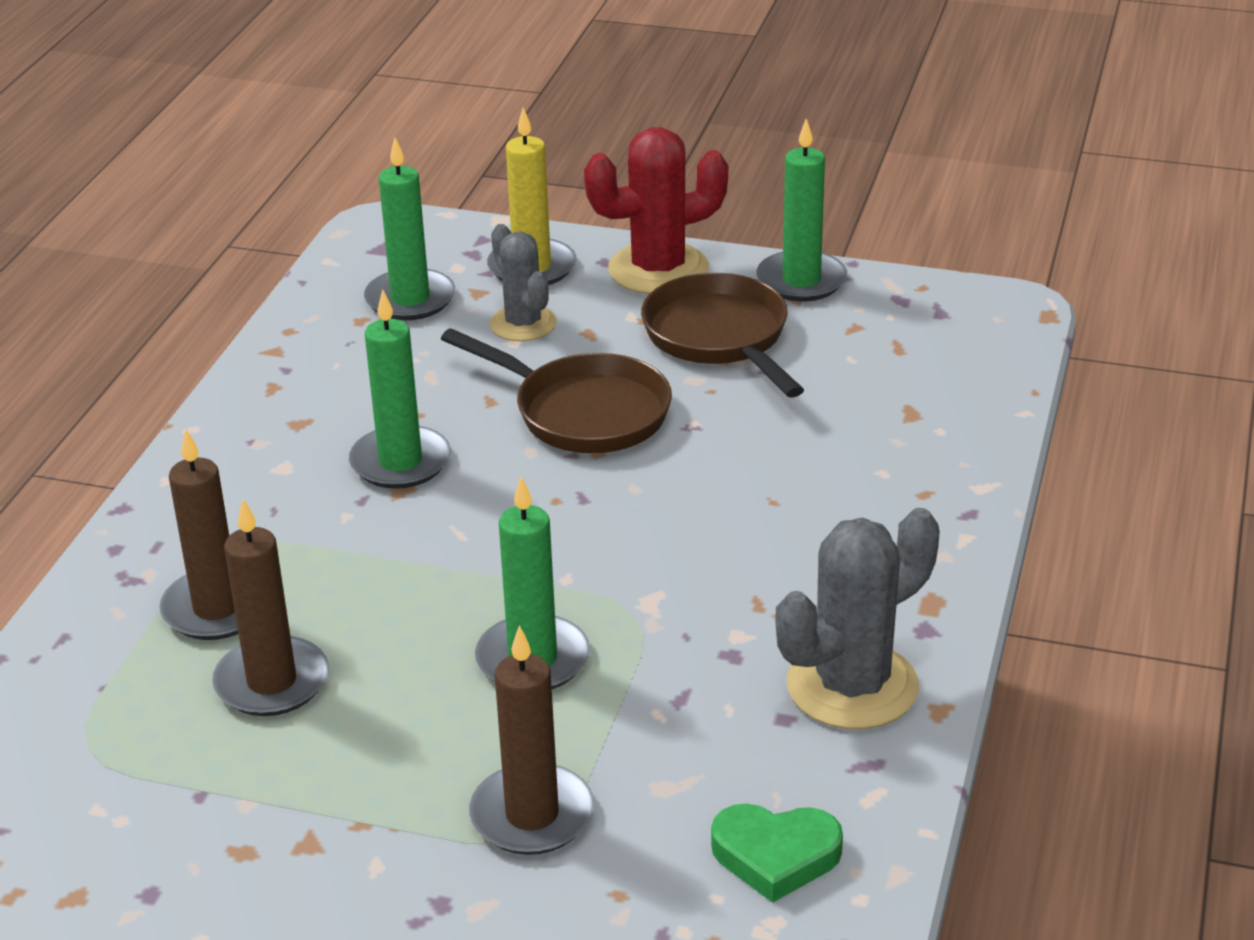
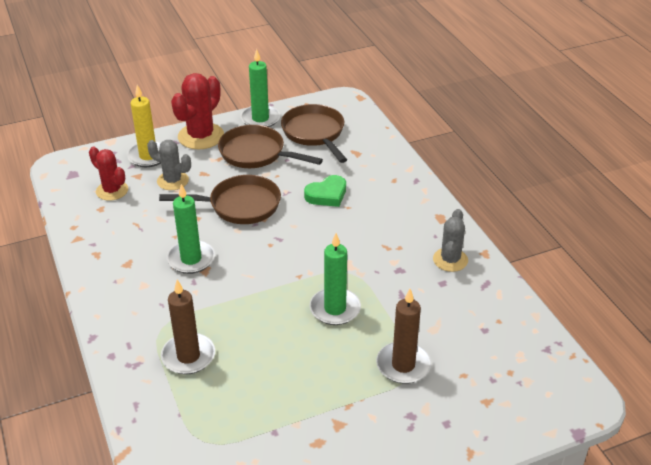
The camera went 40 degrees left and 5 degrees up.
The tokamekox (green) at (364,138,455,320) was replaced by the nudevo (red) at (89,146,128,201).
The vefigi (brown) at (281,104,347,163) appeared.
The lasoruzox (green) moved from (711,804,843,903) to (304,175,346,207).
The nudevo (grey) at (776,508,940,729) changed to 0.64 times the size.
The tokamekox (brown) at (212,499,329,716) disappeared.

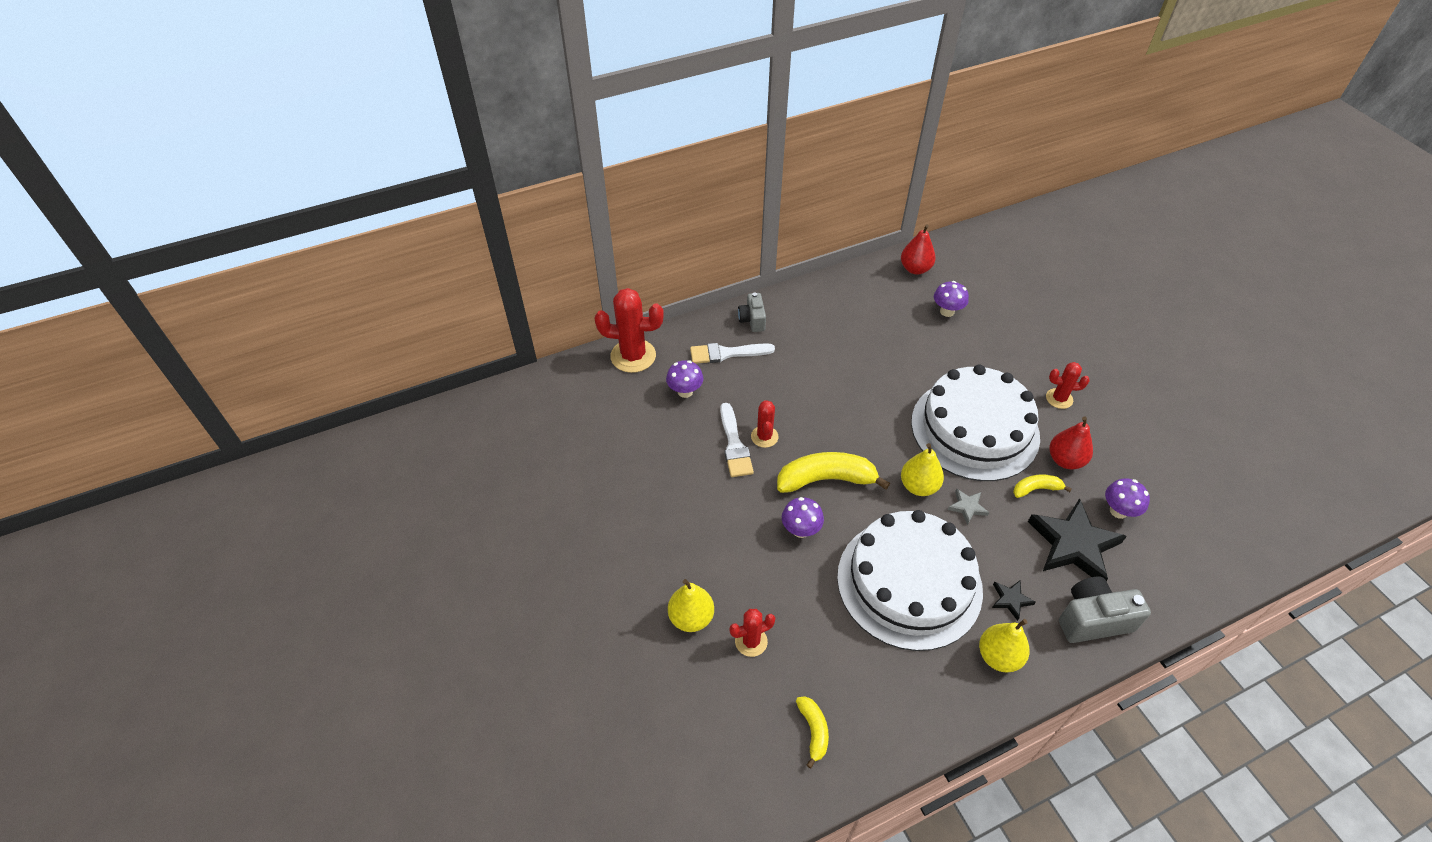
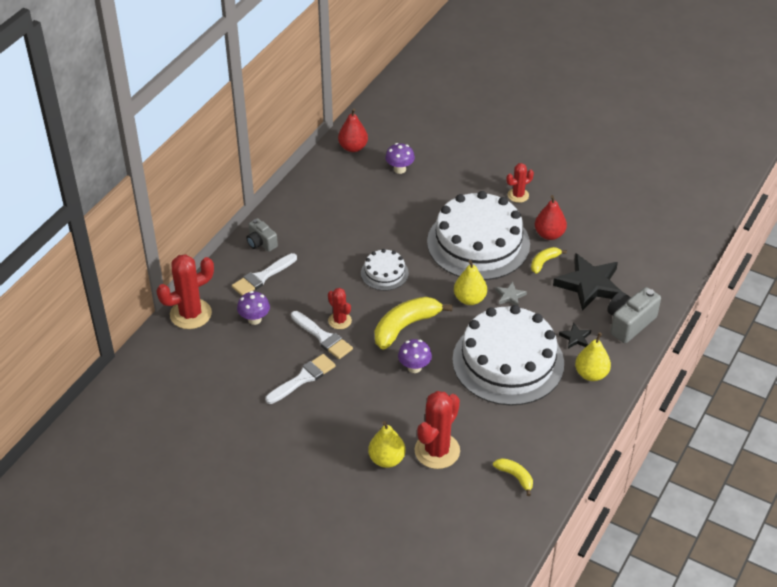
The camera went 35 degrees left and 5 degrees down.
The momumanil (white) at (265,354,336,404) appeared.
The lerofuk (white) at (361,249,409,291) appeared.
The nudevo (red) at (729,609,775,657) changed to 1.78 times the size.
The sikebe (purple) at (1105,479,1150,519) disappeared.

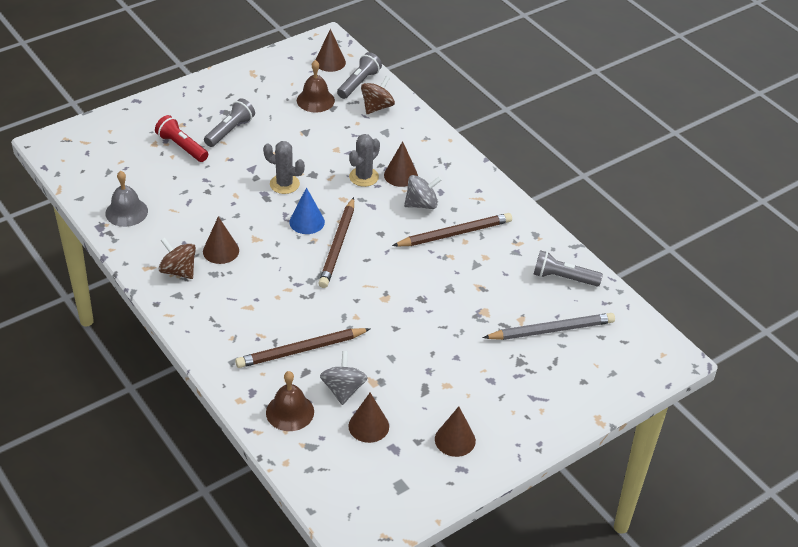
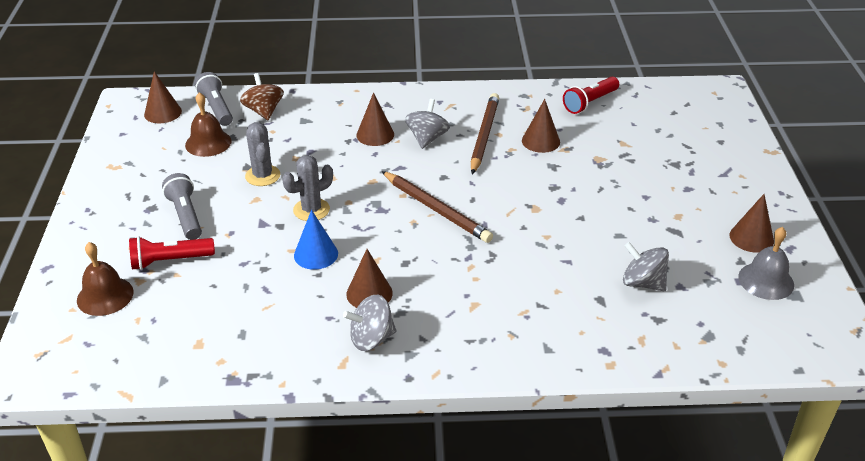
The camera went 55 degrees left and 5 degrees down.
The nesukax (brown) moved from (266,371,314,431) to (77,242,133,316).
The nudevo (grey) moved from (349,134,380,187) to (245,122,280,186).
The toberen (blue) moved from (289,187,325,234) to (294,210,338,270).
The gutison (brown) at (159,238,196,279) became the gutison (grey) at (343,295,396,351).
The toberen (brown) moved from (348,393,389,443) to (522,99,560,153).
The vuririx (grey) at (534,250,603,287) became the vuririx (red) at (563,77,619,114).
The nesukax (grey) moved from (106,171,148,227) to (738,227,794,300).
The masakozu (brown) at (235,328,370,368) disappeared.
The masakozu (grey) at (483,313,615,340) disappeared.

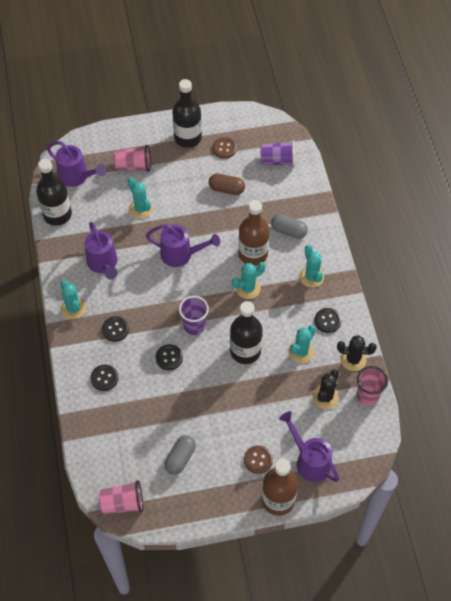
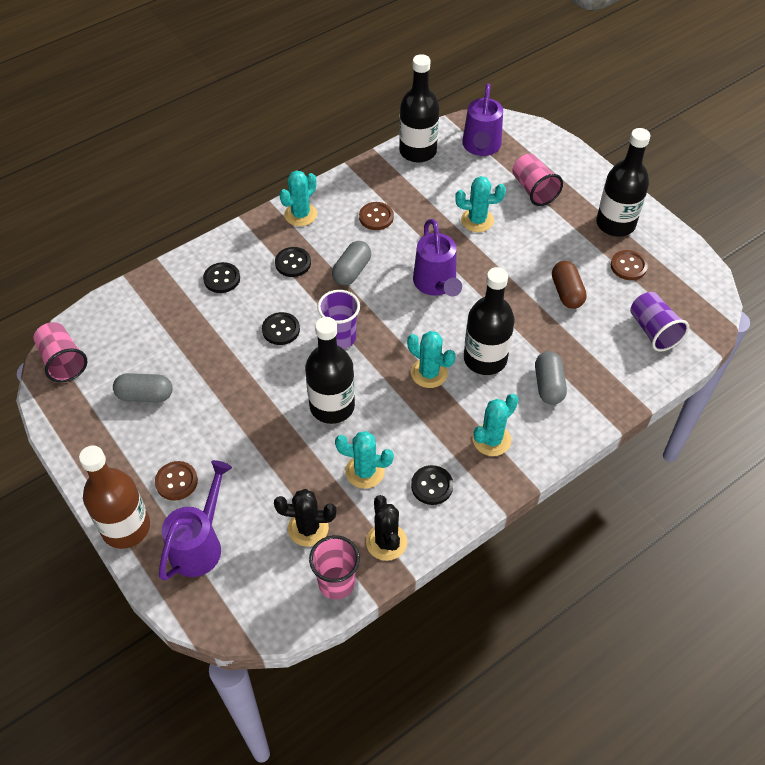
The camera went 65 degrees right and 5 degrees down.
The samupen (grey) at (332,241,371,285) appeared.
The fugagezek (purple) at (85,222,118,280) was replaced by the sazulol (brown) at (359,202,394,230).
The nudevo (turquoise) at (128,178,153,219) turned 60 degrees clockwise.
The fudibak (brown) at (238,200,269,266) became the fudibak (black) at (464,267,515,375).

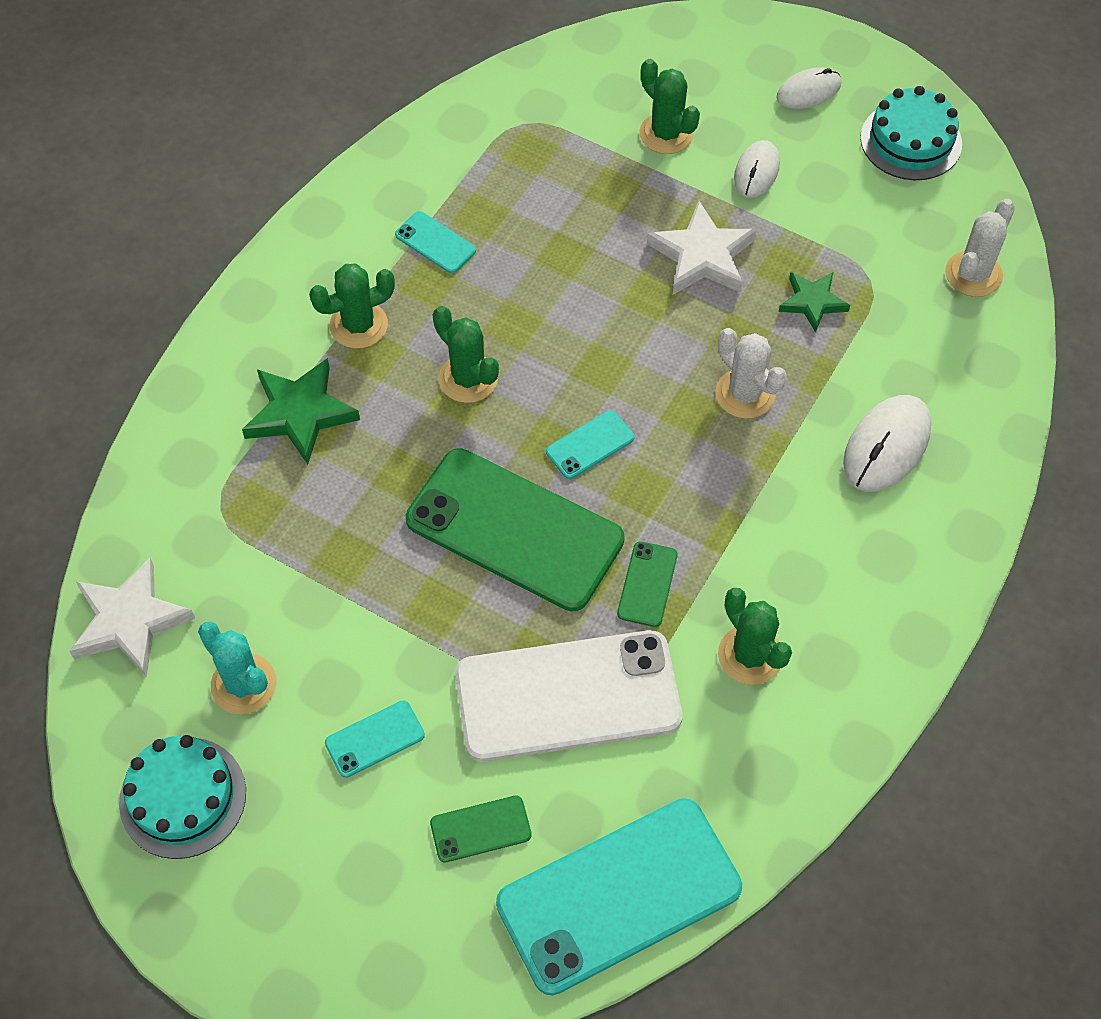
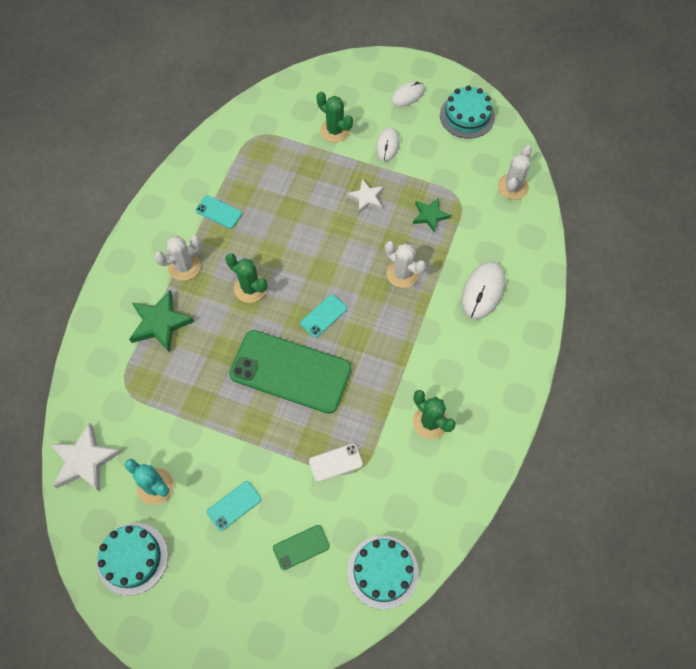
The camera went 10 degrees left and 5 degrees up.
The nudevo (green) at (309,264,395,349) became the nudevo (white) at (154,235,201,281).
The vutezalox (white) at (455,630,682,762) changed to 0.42 times the size.
The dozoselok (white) at (647,201,757,295) changed to 0.63 times the size.
The vutezalox (turquoise) at (496,798,742,995) was replaced by the lerofuk (turquoise) at (347,535,419,610).
The vutezalox (green) at (617,541,678,627) disappeared.

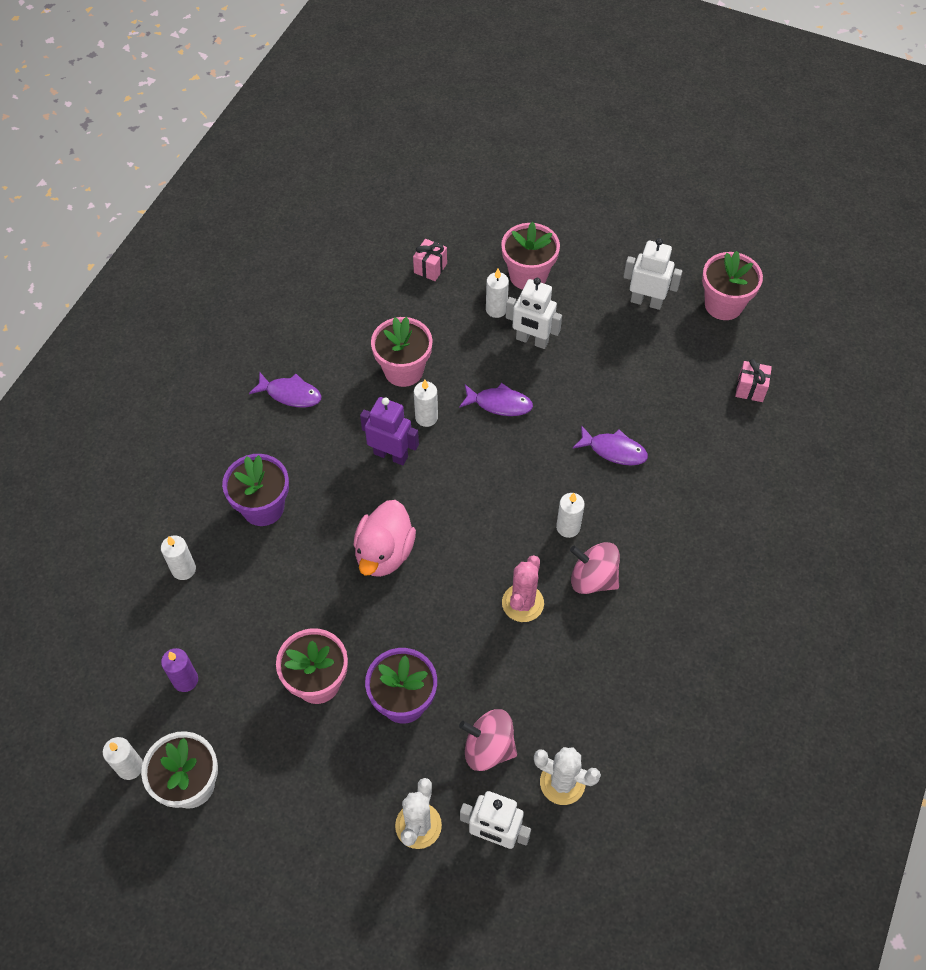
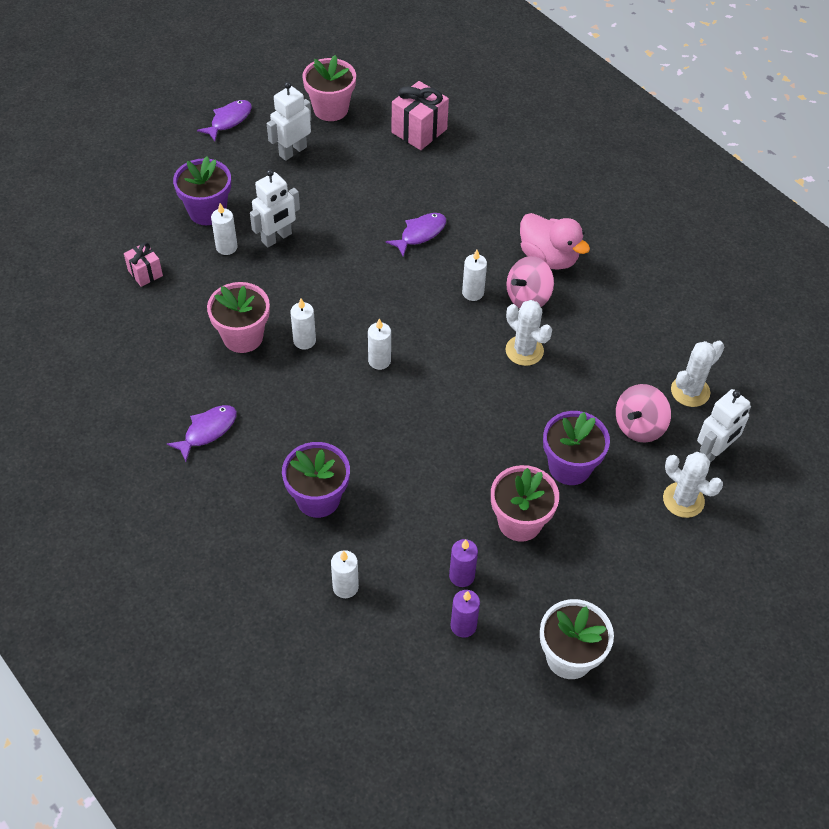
The camera went 65 degrees left and 5 degrees down.
The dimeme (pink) at (501,222,560,290) became the dimeme (purple) at (173,157,231,225).
The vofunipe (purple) moved from (459,383,533,416) to (197,100,252,141).
The tokamekox (white) moved from (103,737,143,780) to (368,318,391,370).
The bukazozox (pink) at (735,359,772,402) changed to 1.70 times the size.
The tokamekox (purple) at (449,539,478,587) appeared.
The nudevo (pink) at (502,555,544,622) became the nudevo (white) at (505,300,552,366).
The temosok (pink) moved from (354,500,416,577) to (520,213,590,270).
The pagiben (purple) at (360,397,419,465) disappeared.

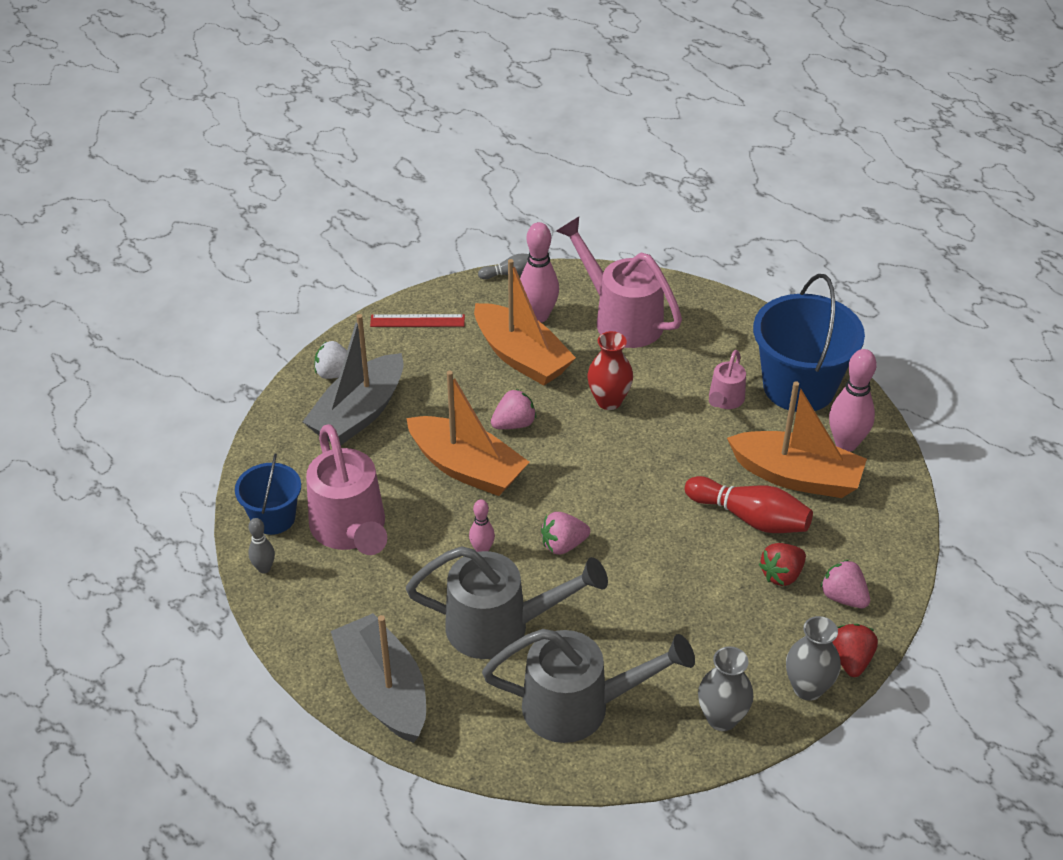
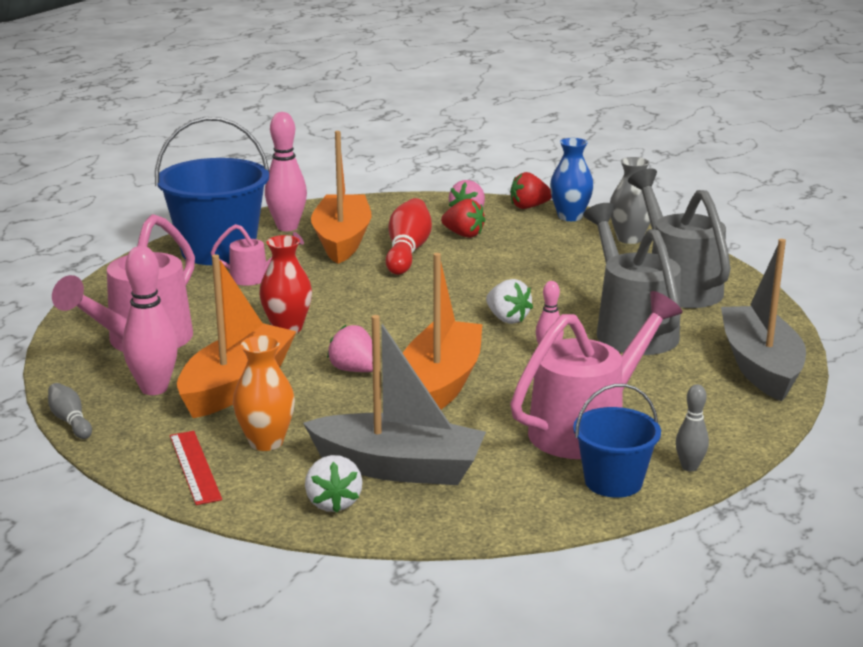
The camera went 110 degrees left and 20 degrees down.
The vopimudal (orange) at (233,335,295,451) appeared.
The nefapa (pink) at (541,512,590,555) became the nefapa (white) at (486,279,533,324).
The vopimudal (grey) at (786,616,841,701) became the vopimudal (blue) at (550,138,594,221).
The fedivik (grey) at (331,613,426,743) turned 135 degrees clockwise.

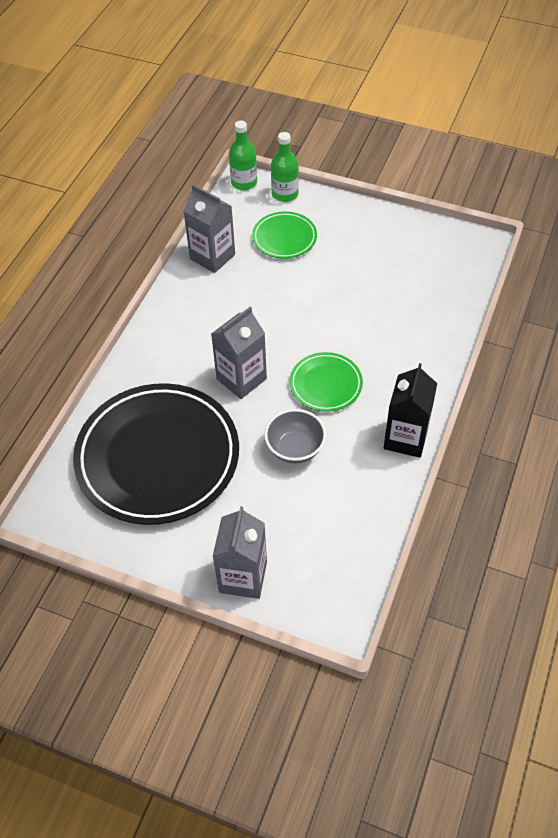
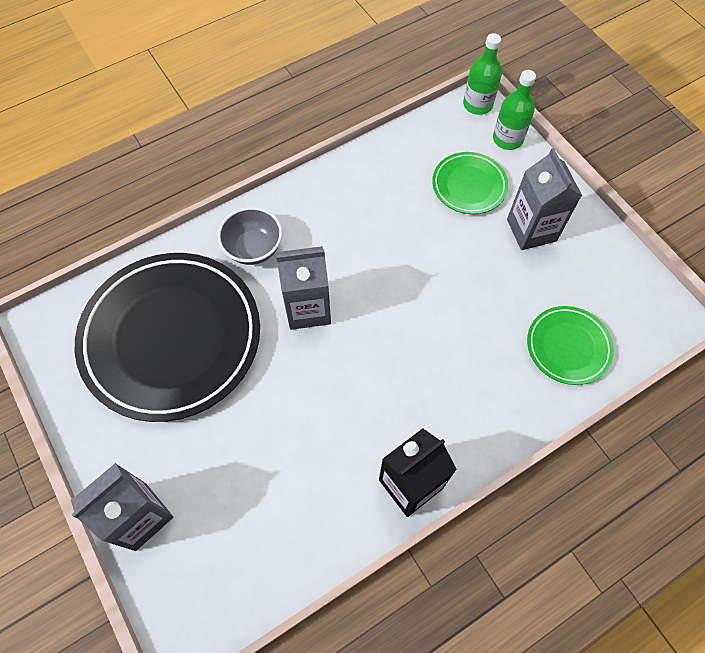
The camera went 35 degrees right and 10 degrees up.
The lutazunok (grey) moved from (264,409,326,464) to (217,207,282,265).
The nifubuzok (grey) moved from (183,184,235,273) to (507,148,582,250).
The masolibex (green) moved from (290,352,363,412) to (527,306,614,385).

